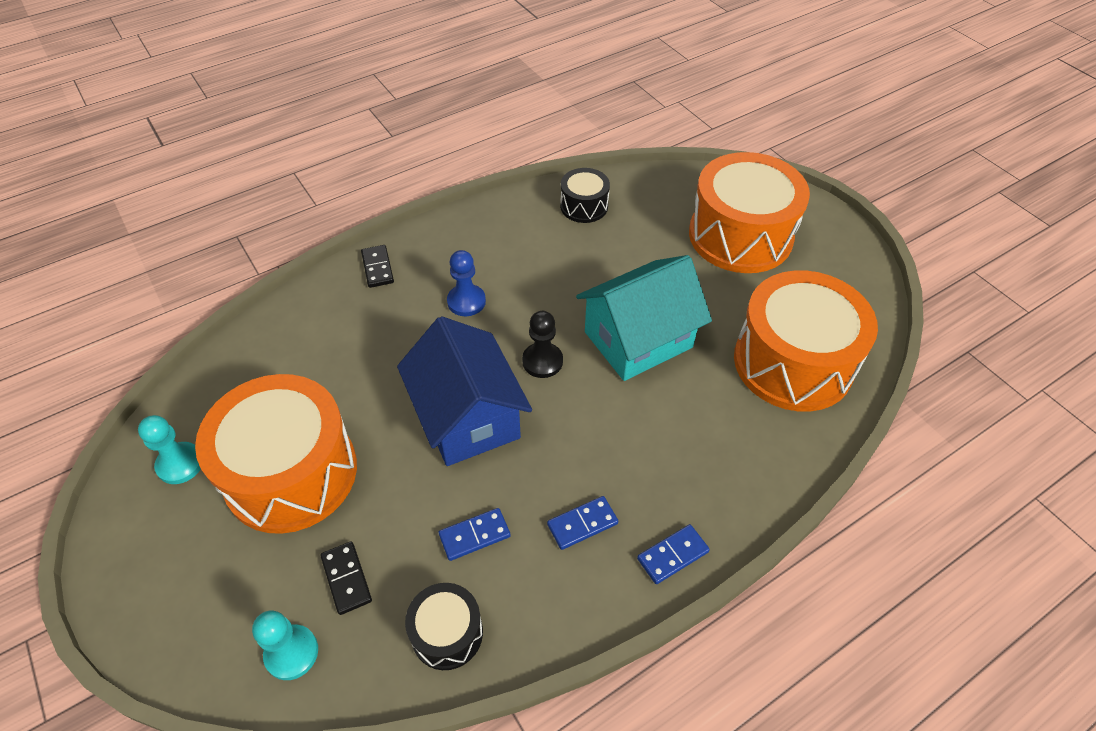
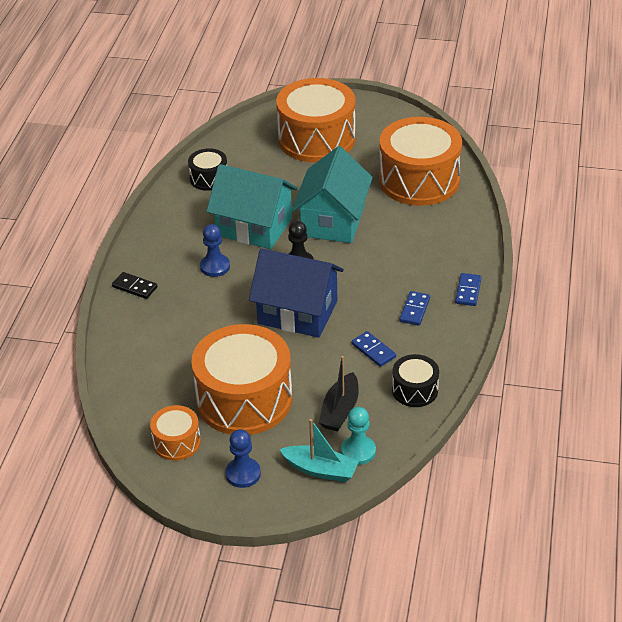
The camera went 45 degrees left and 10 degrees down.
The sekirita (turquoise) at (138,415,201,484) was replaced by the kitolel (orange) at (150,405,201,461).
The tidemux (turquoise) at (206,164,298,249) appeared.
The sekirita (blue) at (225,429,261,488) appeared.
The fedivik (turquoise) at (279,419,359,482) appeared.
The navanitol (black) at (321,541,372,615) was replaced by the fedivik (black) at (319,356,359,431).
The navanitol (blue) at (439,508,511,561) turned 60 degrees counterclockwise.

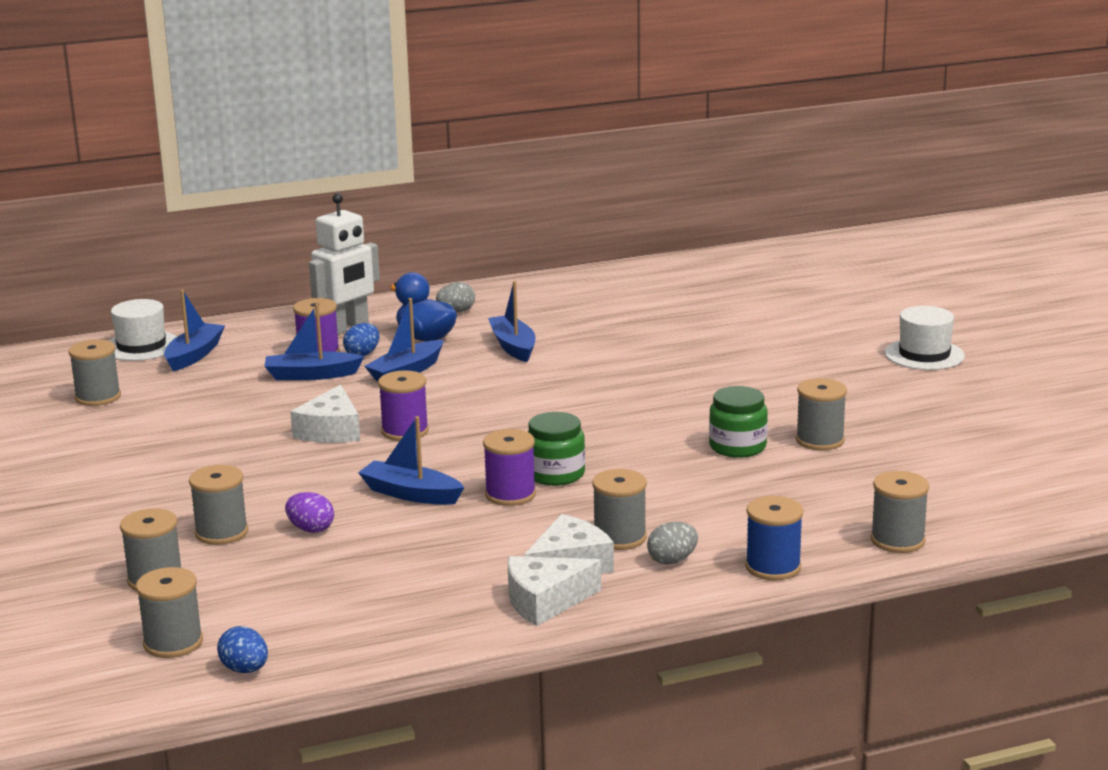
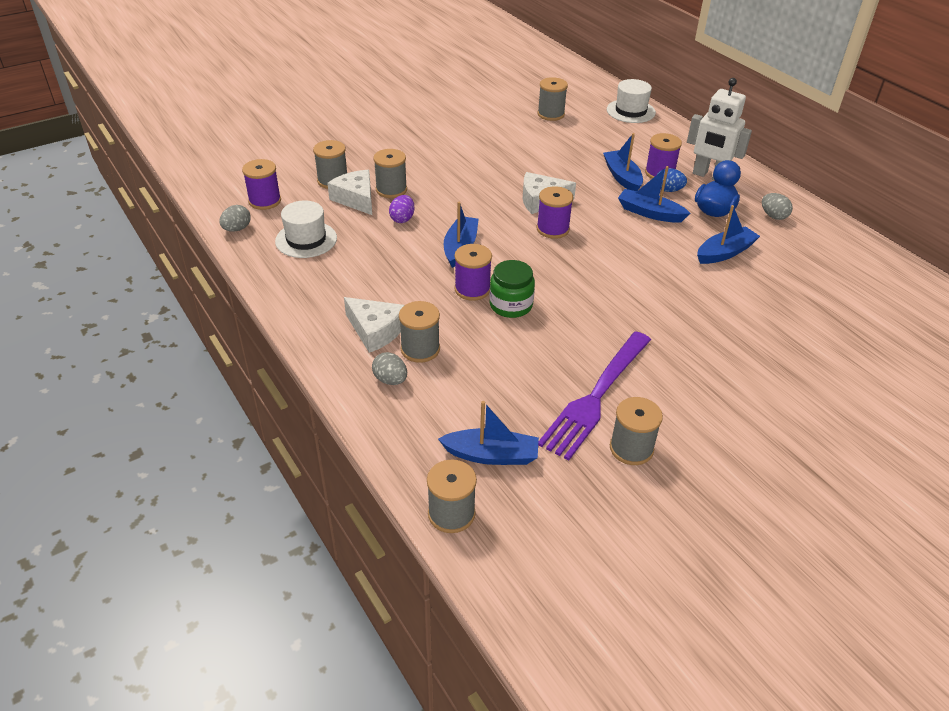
The camera went 75 degrees right and 20 degrees up.
The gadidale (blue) at (217,626,268,673) became the gadidale (grey) at (219,205,251,232).
The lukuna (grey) at (136,567,203,658) became the lukuna (purple) at (242,159,281,210).
The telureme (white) moved from (885,306,965,370) to (275,201,337,258).
The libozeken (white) moved from (508,556,601,626) to (327,170,372,215).
The fedivik (blue) moved from (164,290,225,371) to (438,401,539,465).
The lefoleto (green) at (709,386,768,458) was replaced by the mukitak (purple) at (538,331,651,460).
The lukuna (blue) at (745,496,803,580) disappeared.

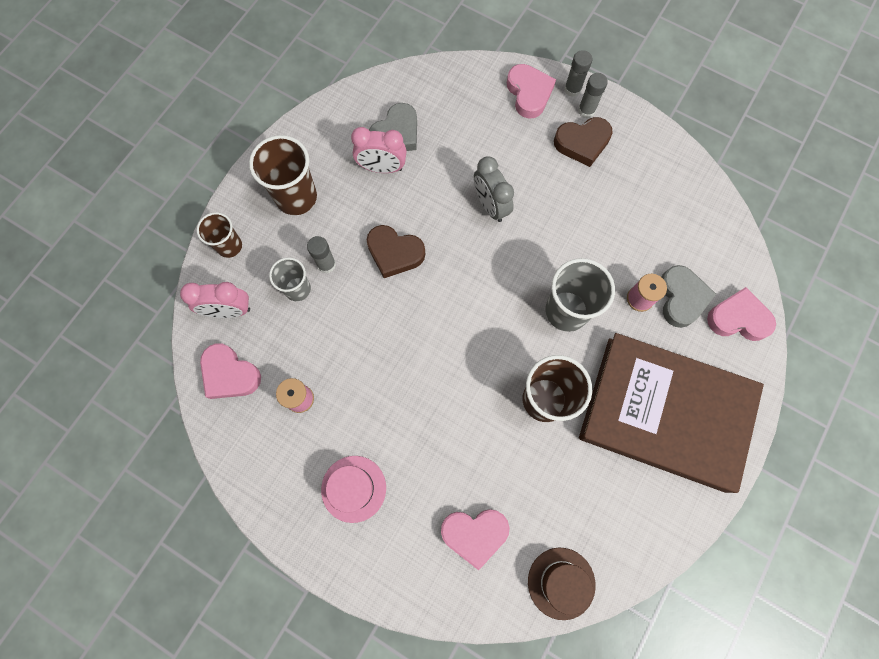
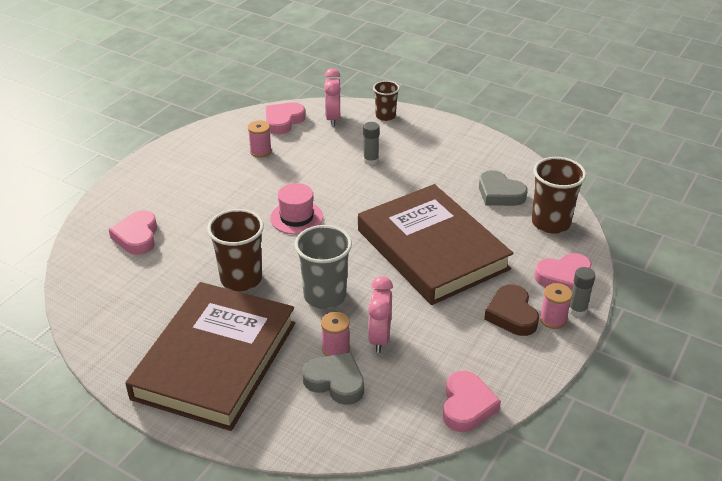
The camera went 90 degrees right and 35 degrees down.
The telureme (pink) moved from (321,456,386,523) to (270,183,323,234).
The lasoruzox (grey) at (662,265,716,328) turned 150 degrees counterclockwise.
The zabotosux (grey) at (474,156,514,222) was replaced by the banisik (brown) at (358,184,513,305).
The zabotosux (pink) moved from (351,127,407,173) to (368,276,393,353).
The lasoruzox (pink) moved from (707,287,776,341) to (443,371,501,432).
The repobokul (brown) moved from (249,135,317,215) to (532,157,586,234).
The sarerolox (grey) at (578,73,608,118) was replaced by the lukuna (pink) at (540,283,572,329).
The repobokul (grey) at (269,257,311,301) disappeared.
The lasoruzox (brown) at (367,225,425,278) disappeared.
The telureme (brown) at (528,548,595,620) disappeared.

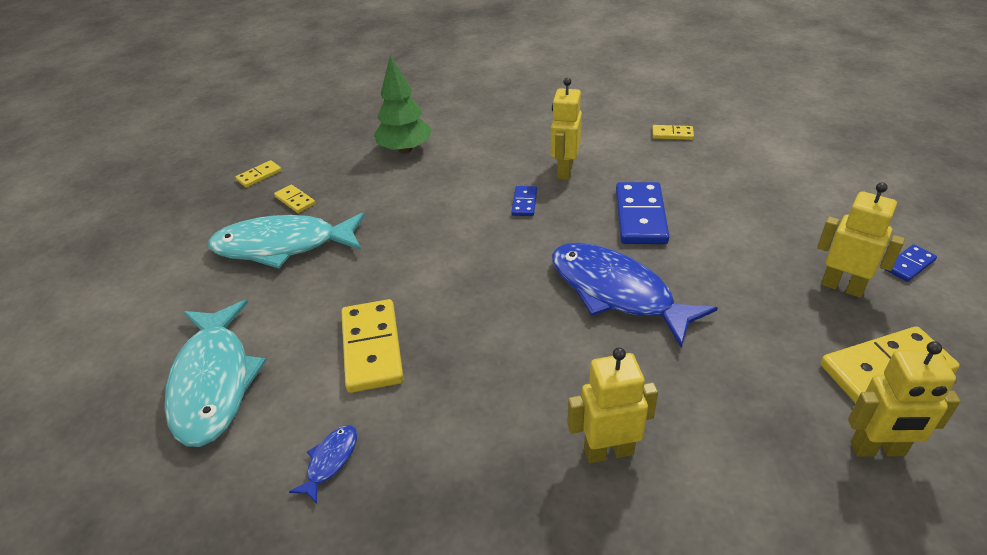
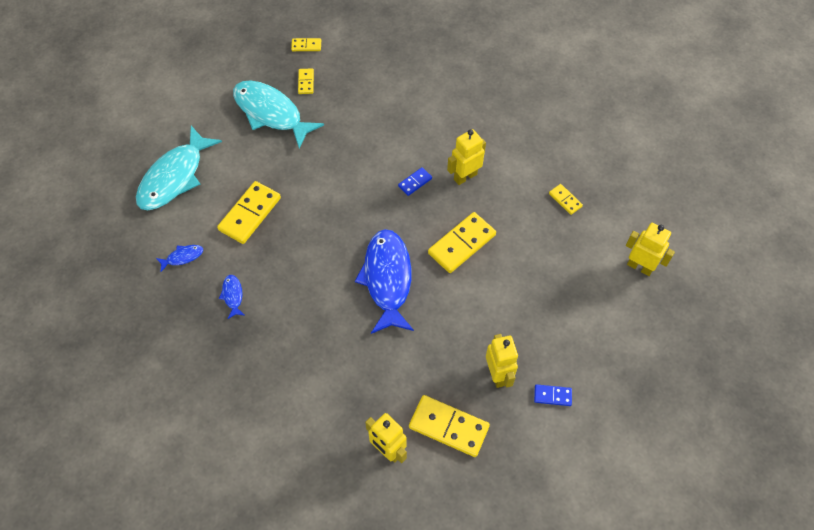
The camera went 40 degrees right and 20 degrees up.
The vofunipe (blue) at (219,275,245,319) appeared.
The navanitol (blue) at (616,182,669,244) became the navanitol (yellow) at (428,212,496,273).
The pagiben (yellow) moved from (567,347,658,463) to (626,223,675,276).
The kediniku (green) at (374,55,432,154) disappeared.

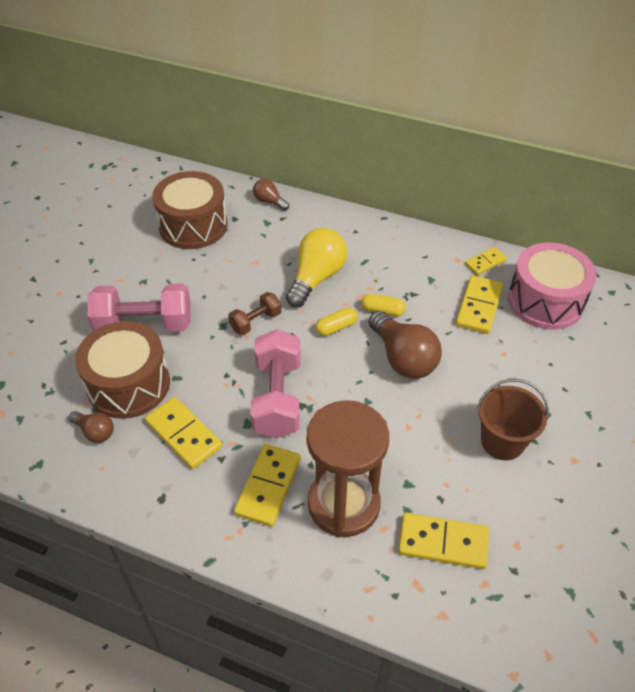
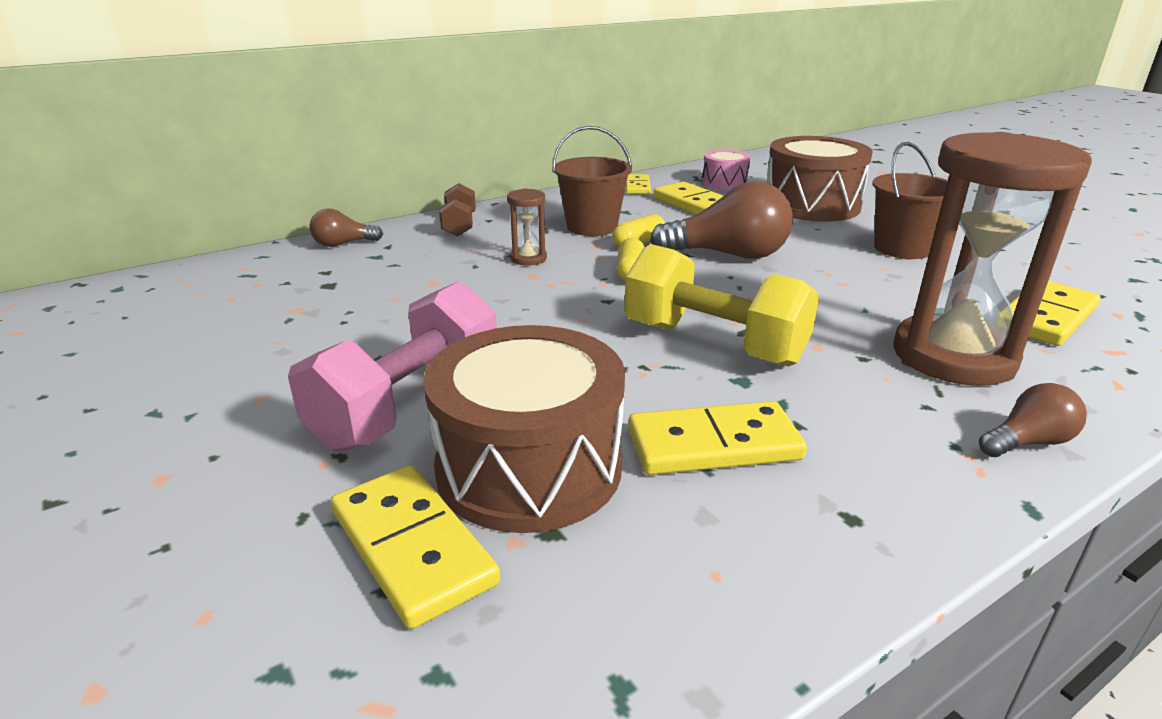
The camera went 55 degrees left and 20 degrees down.
The navanitol (yellow) moved from (234,444,301,527) to (331,465,500,629).
The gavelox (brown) moved from (228,292,281,335) to (439,183,476,236).
The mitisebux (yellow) at (286,228,347,308) was replaced by the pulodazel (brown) at (507,188,547,266).
The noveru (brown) at (552,126,632,236) appeared.
The gavelox (pink) at (250,329,300,438) became the gavelox (yellow) at (624,244,819,367).
The kitolel (pink) at (508,242,597,330) changed to 0.52 times the size.
The kitolel (brown) moved from (152,171,227,249) to (767,136,873,222).
The mitisebux (brown) moved from (69,411,114,443) to (979,383,1087,457).

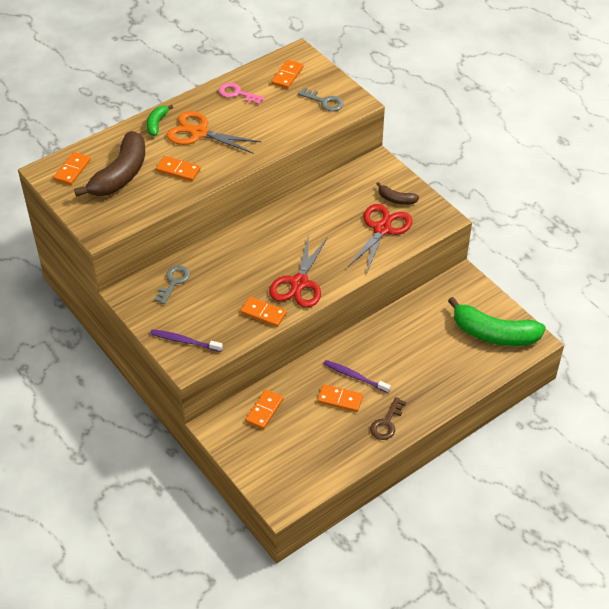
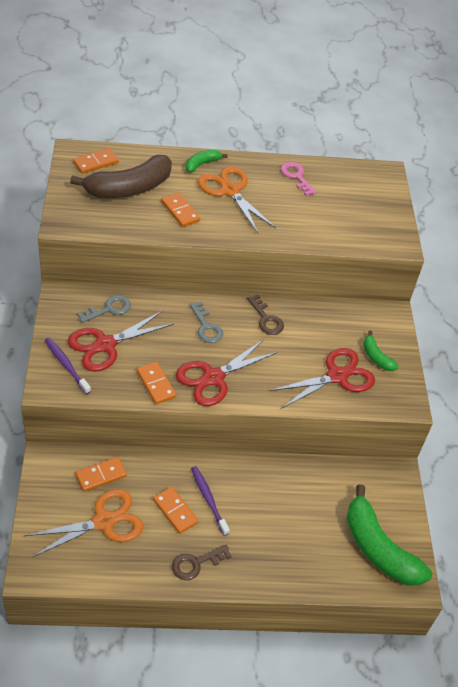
The camera went 30 degrees right and 0 degrees up.
The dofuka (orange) at (24,489,144,558) appeared.
The dofuka (red) at (68,310,174,372) appeared.
The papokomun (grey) moved from (298,88,344,111) to (190,301,223,343).
The papokomun (brown) at (247,295,284,335) appeared.
The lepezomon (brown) at (377,182,419,205) became the lepezomon (green) at (363,331,399,371).
The navanitol (orange) at (271,60,303,89) disappeared.

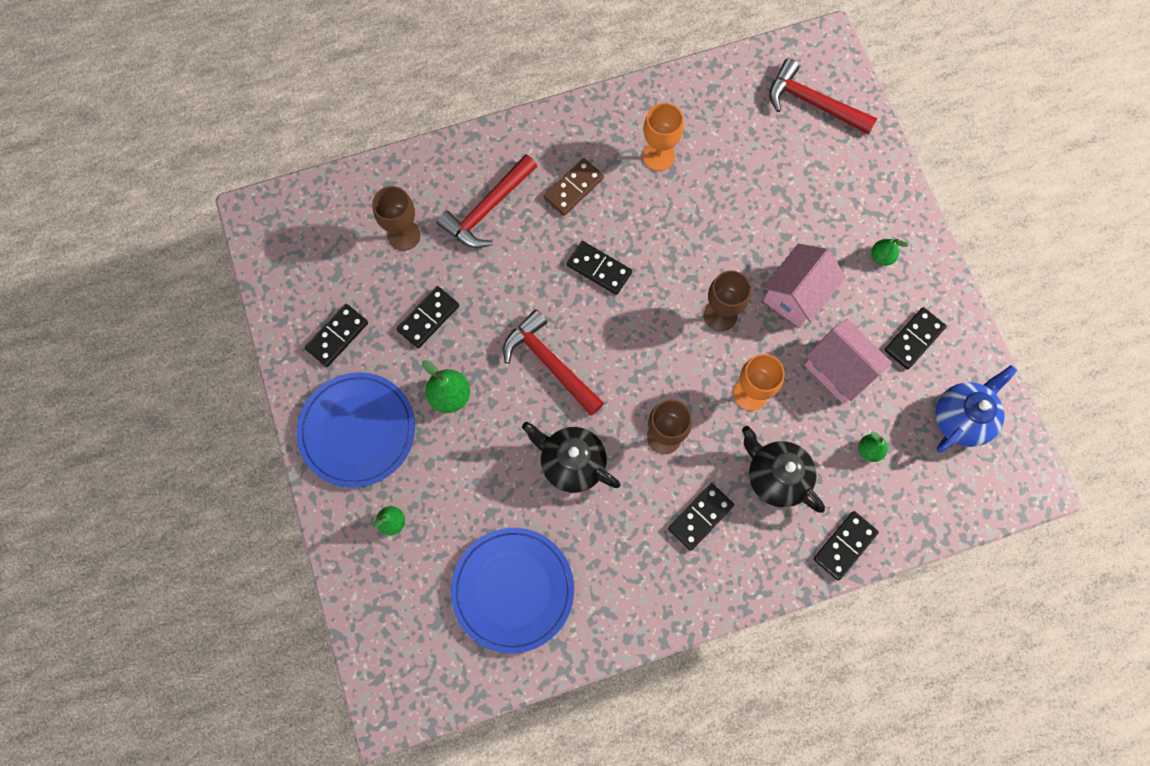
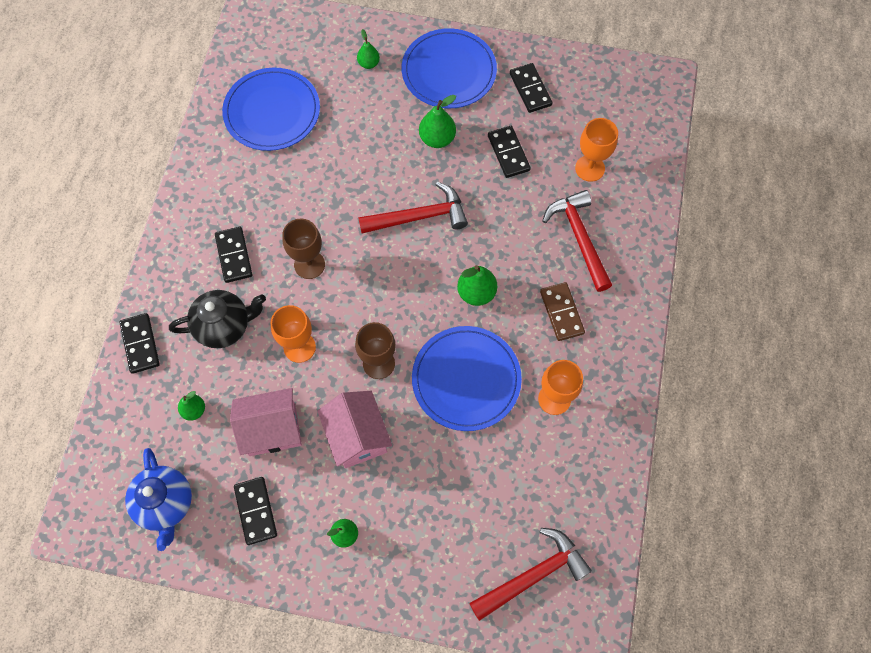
The camera went 120 degrees right and 5 degrees down.
The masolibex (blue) at (412,326,522,431) appeared.
The navanitol (black) at (567,241,632,295) was replaced by the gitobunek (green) at (457,265,497,306).
The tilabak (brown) at (372,186,420,251) became the tilabak (orange) at (575,118,618,182).
The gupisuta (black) at (522,422,621,493) disappeared.

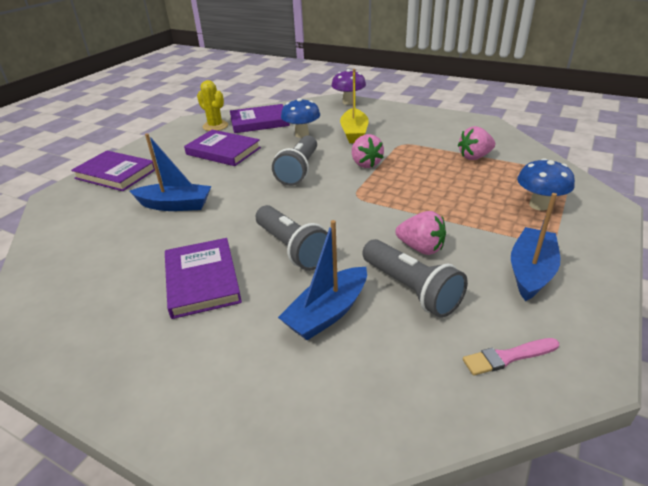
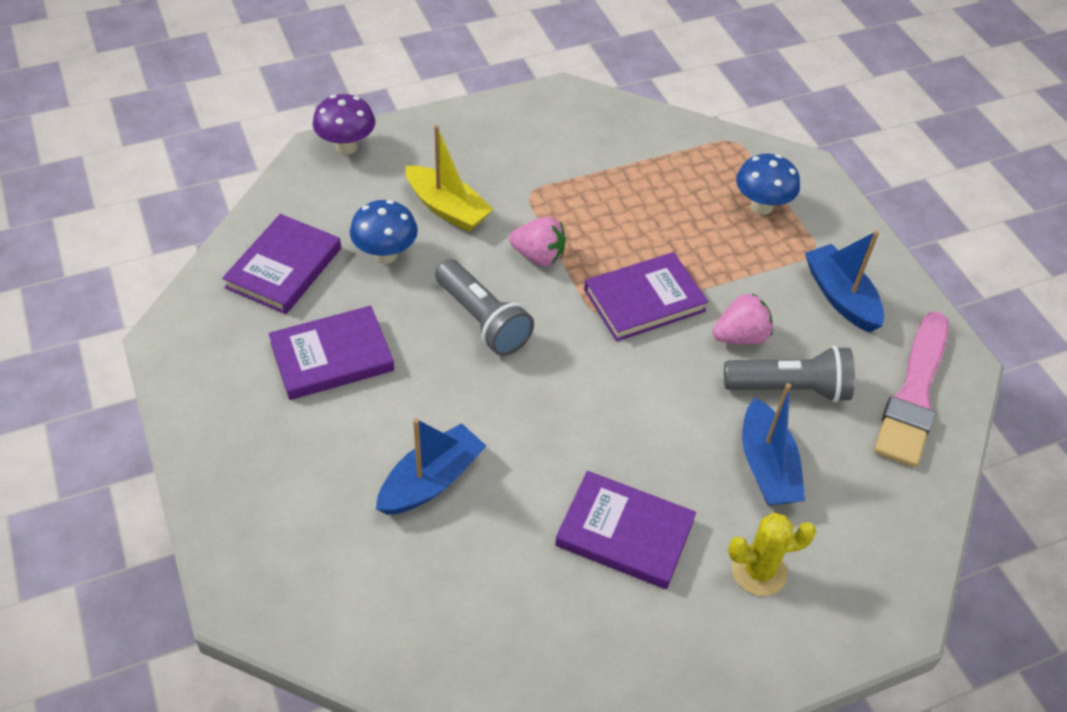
The camera went 55 degrees left and 15 degrees up.
The banisik (purple) moved from (71,151,155,191) to (584,252,709,341).
The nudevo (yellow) moved from (197,80,228,131) to (728,513,816,596).
The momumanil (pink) at (463,338,559,376) changed to 2.08 times the size.
The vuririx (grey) at (256,205,328,271) disappeared.
The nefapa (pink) at (458,126,495,160) disappeared.

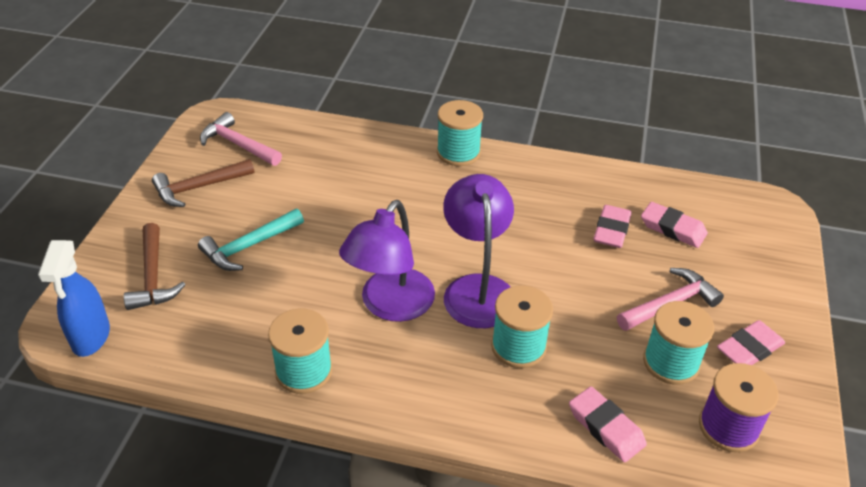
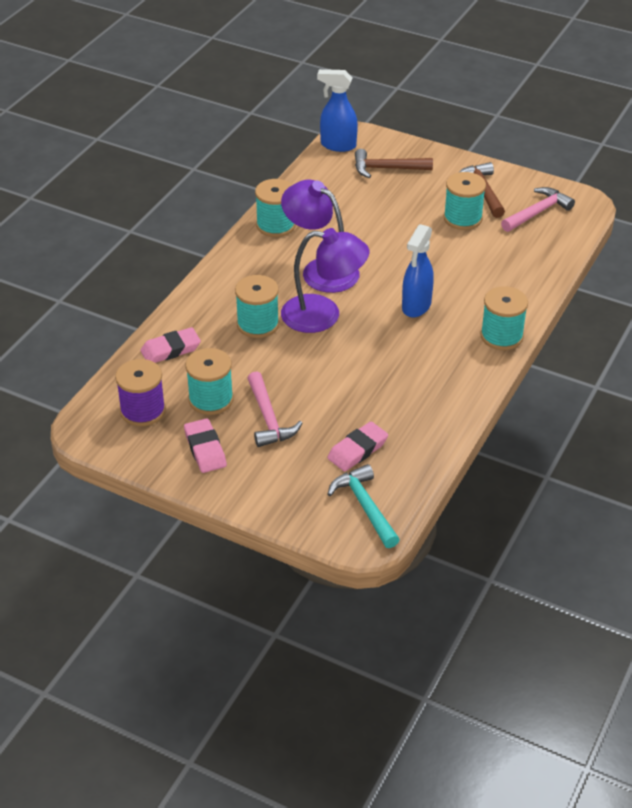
The camera went 105 degrees right and 0 degrees up.
The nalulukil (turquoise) moved from (198,209,304,271) to (327,464,400,548).
The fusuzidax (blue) at (402,224,434,317) appeared.
The lukuna (turquoise) at (444,172,486,230) appeared.
The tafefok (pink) at (593,205,632,248) disappeared.

